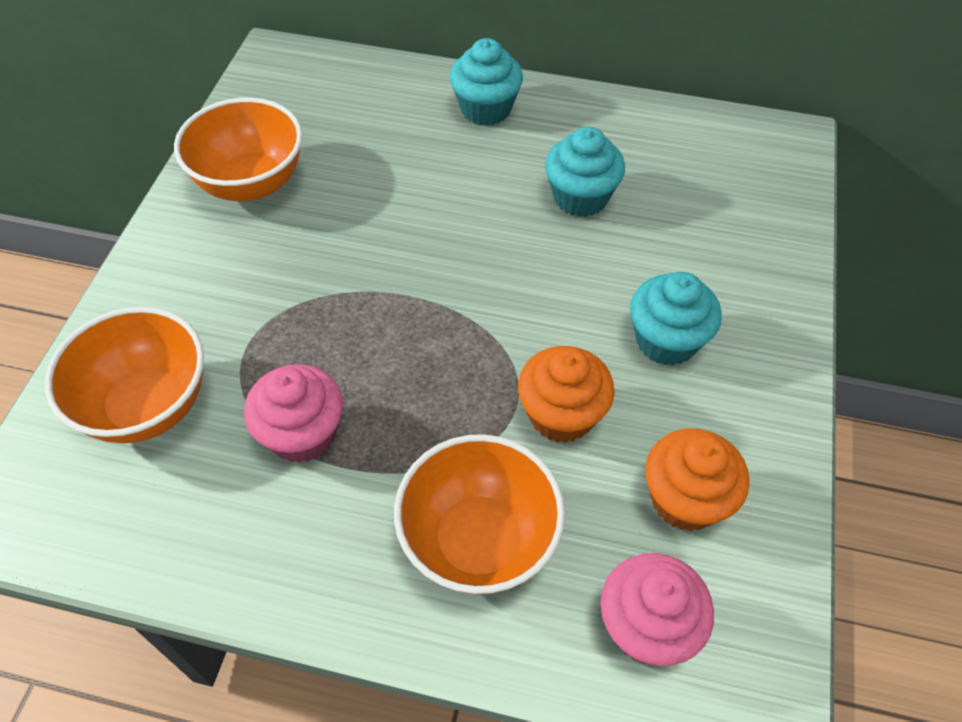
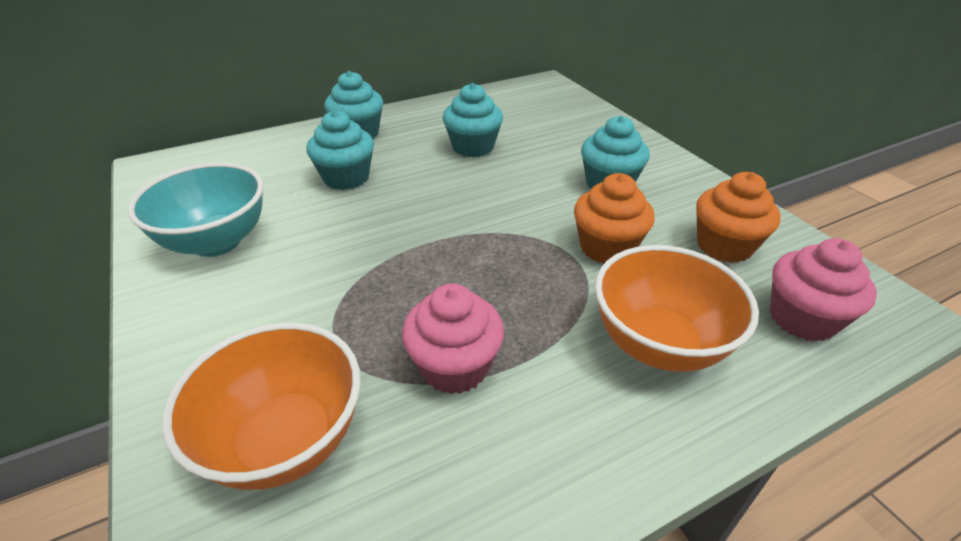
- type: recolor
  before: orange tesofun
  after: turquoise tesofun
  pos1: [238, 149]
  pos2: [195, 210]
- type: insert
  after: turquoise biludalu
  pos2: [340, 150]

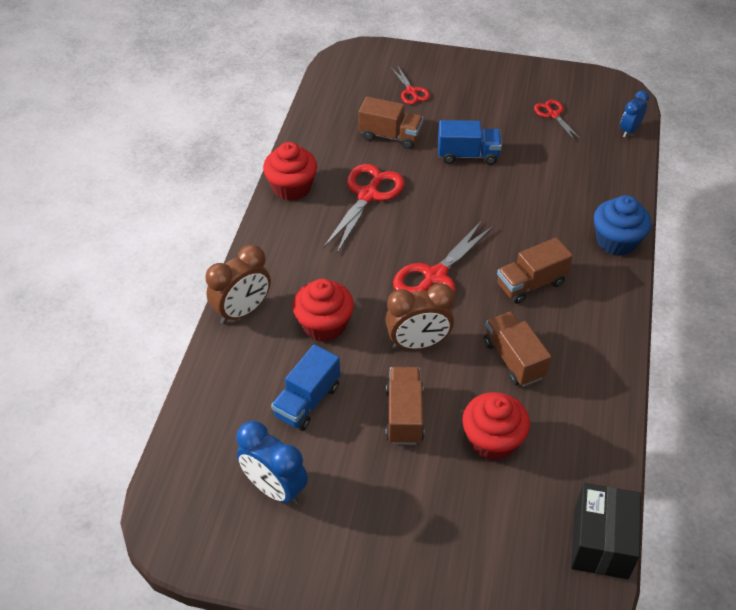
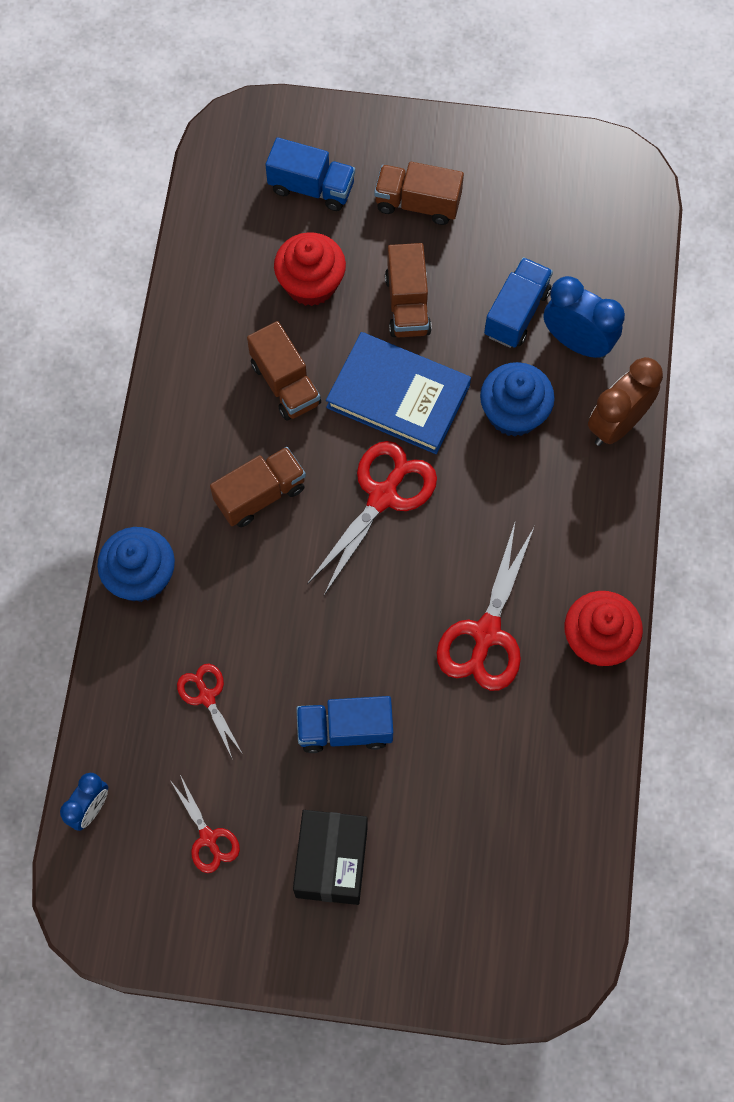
- type: move
  before: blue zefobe
  pos1: [272, 463]
  pos2: [584, 317]
- type: recolor
  before: red biludalu
  after: blue biludalu
  pos1: [323, 310]
  pos2: [517, 399]
- type: move
  before: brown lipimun
  pos1: [391, 123]
  pos2: [419, 193]
- type: replace
  before: brown zefobe
  after: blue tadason
  pos1: [420, 316]
  pos2: [398, 393]
- type: move
  before: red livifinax
  pos1: [410, 84]
  pos2: [209, 712]
- type: move
  before: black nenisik
  pos1: [606, 531]
  pos2: [330, 857]
- type: insert
  after: blue lipimun
  pos2: [310, 174]

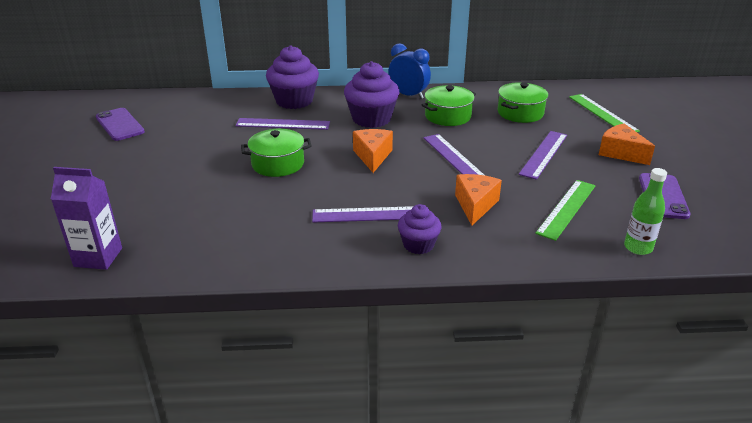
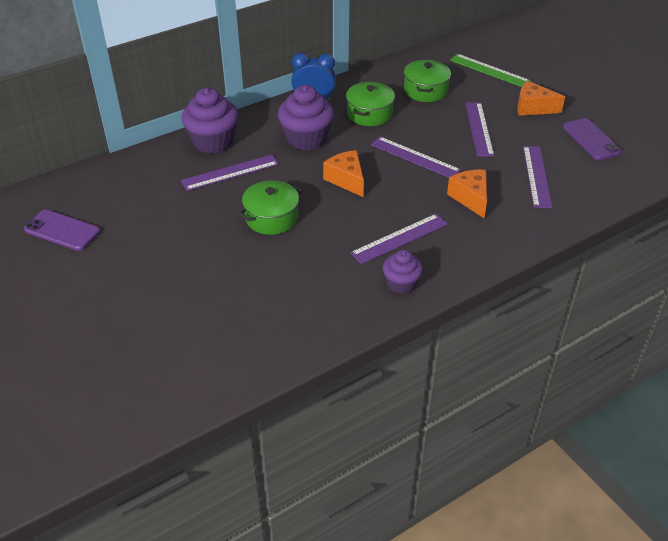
- type: delete
  before: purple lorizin
  pos1: [86, 218]
- type: move
  before: purple biludalu
  pos1: [420, 229]
  pos2: [403, 272]
- type: recolor
  before: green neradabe
  after: purple neradabe
  pos1: [565, 210]
  pos2: [537, 177]
- type: delete
  before: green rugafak
  pos1: [645, 211]

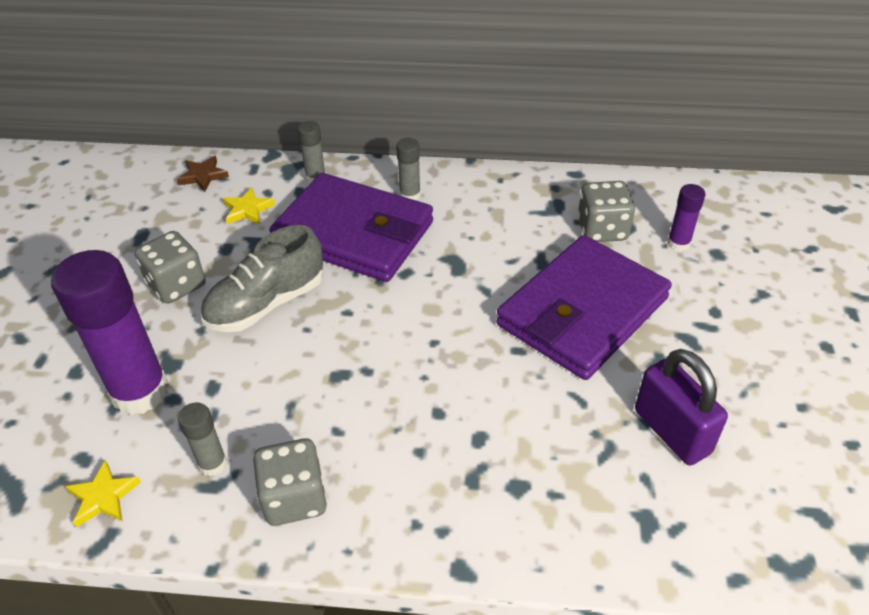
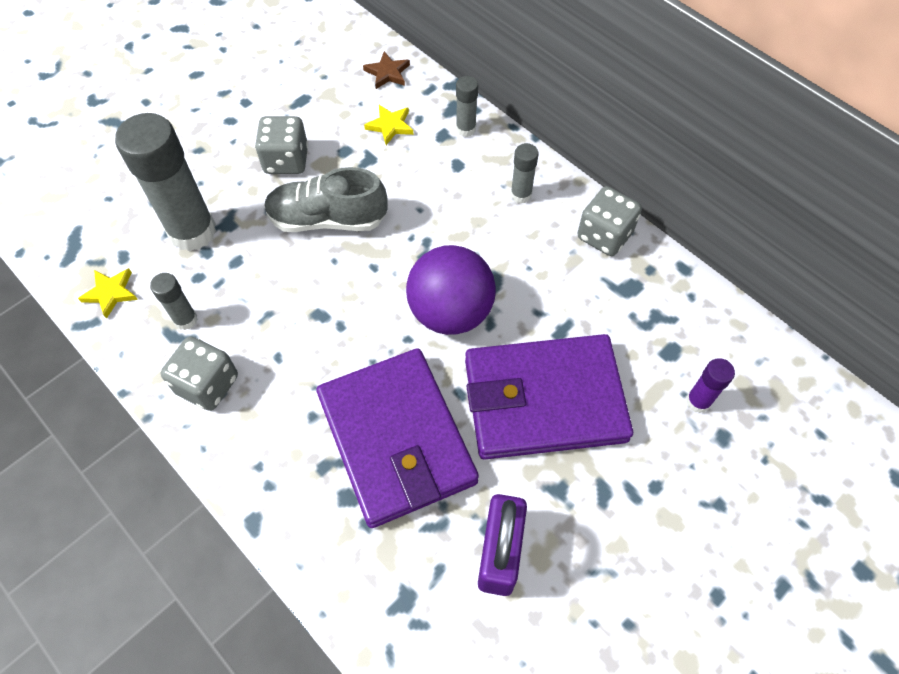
- type: recolor
  before: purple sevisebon
  after: grey sevisebon
  pos1: [110, 332]
  pos2: [166, 182]
- type: move
  before: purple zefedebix
  pos1: [351, 227]
  pos2: [397, 438]
- type: move
  before: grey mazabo
  pos1: [606, 211]
  pos2: [609, 221]
- type: insert
  after: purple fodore
  pos2: [451, 290]

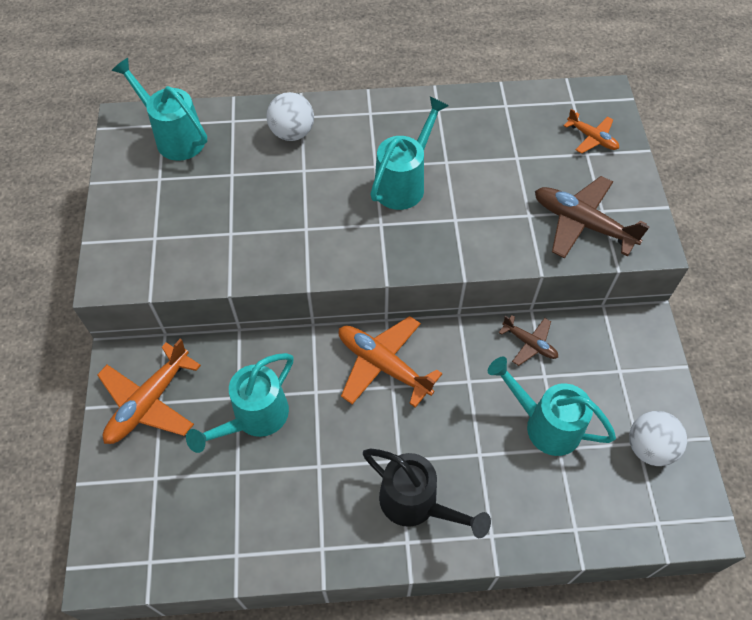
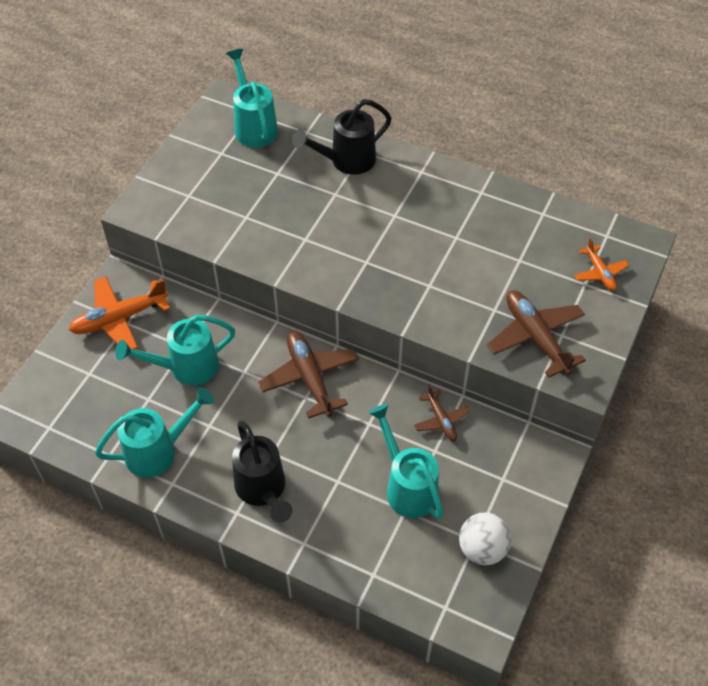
- type: replace
  before: white fodore
  after: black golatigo
  pos1: [290, 116]
  pos2: [342, 137]
- type: recolor
  before: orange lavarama
  after: brown lavarama
  pos1: [391, 362]
  pos2: [308, 375]
- type: move
  before: turquoise golatigo
  pos1: [409, 153]
  pos2: [154, 432]

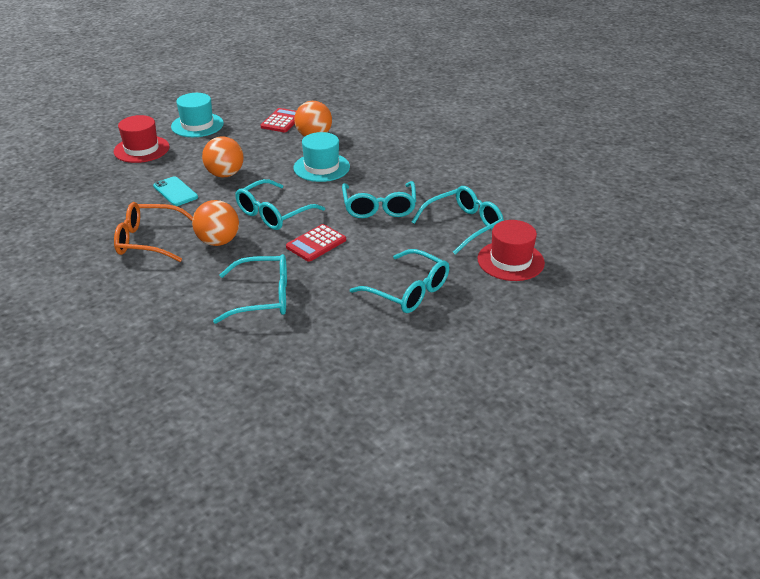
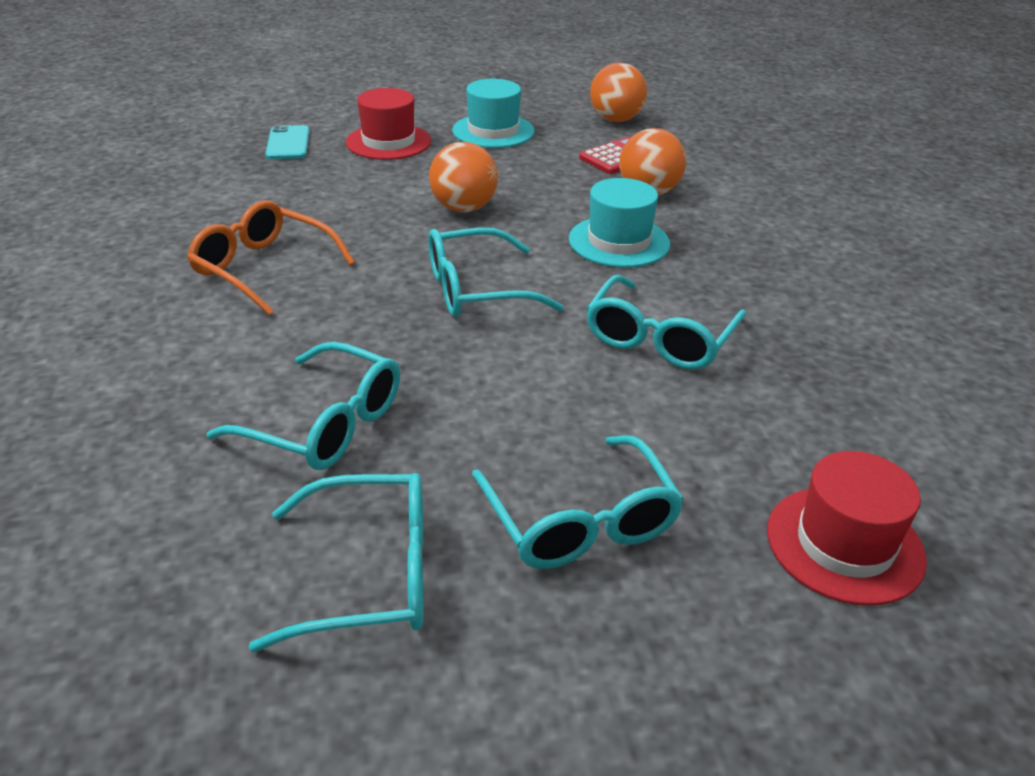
- type: move
  before: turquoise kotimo
  pos1: [175, 191]
  pos2: [287, 142]
- type: move
  before: orange fodore
  pos1: [215, 223]
  pos2: [618, 92]
- type: delete
  before: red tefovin
  pos1: [316, 243]
- type: move
  before: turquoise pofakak
  pos1: [458, 220]
  pos2: [336, 562]

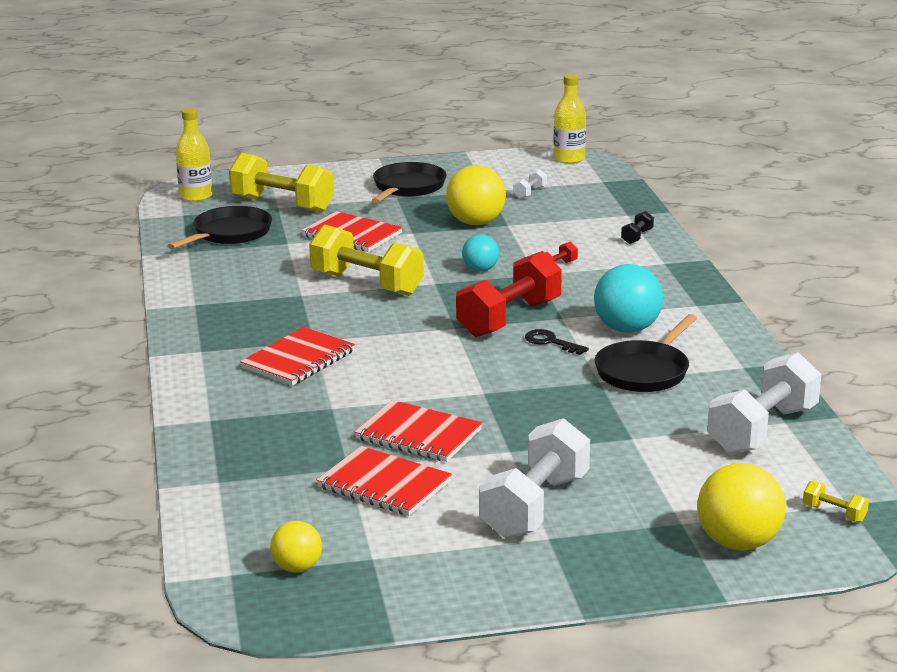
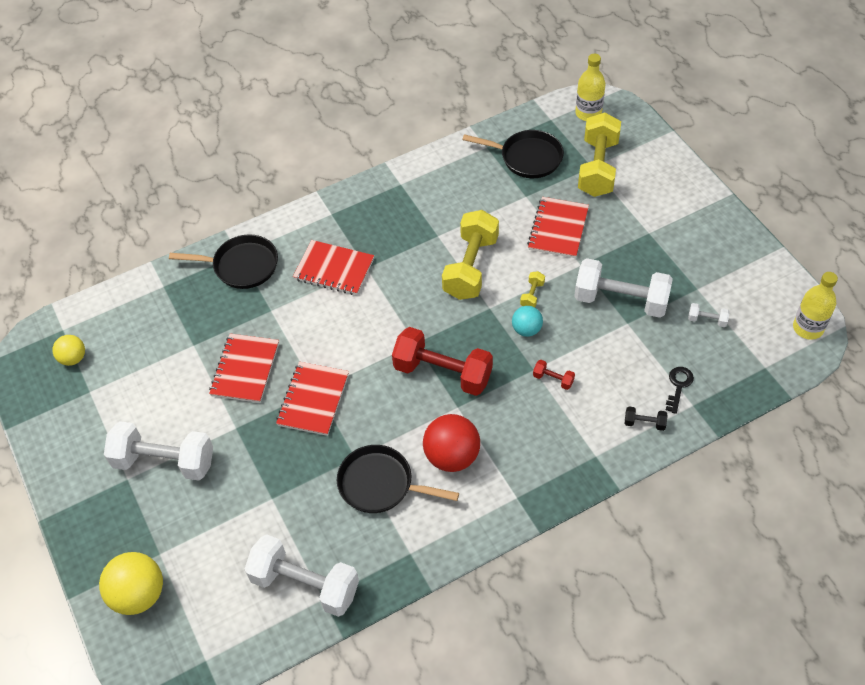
- type: move
  before: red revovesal
  pos1: [384, 481]
  pos2: [312, 399]
- type: move
  before: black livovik
  pos1: [409, 182]
  pos2: [223, 261]
- type: replace
  before: yellow fodore
  after: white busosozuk
  pos1: [476, 195]
  pos2: [623, 288]
- type: move
  before: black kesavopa
  pos1: [557, 342]
  pos2: [680, 390]
- type: recolor
  before: turquoise fodore
  after: red fodore
  pos1: [628, 298]
  pos2: [451, 443]
- type: move
  before: yellow busosozuk
  pos1: [836, 502]
  pos2: [532, 289]

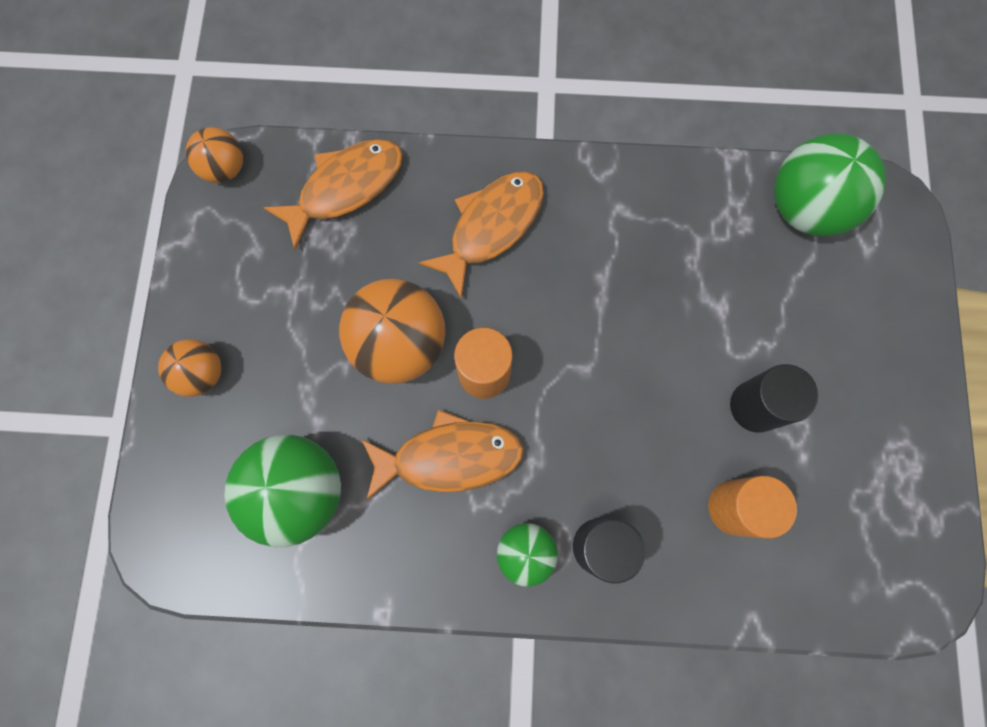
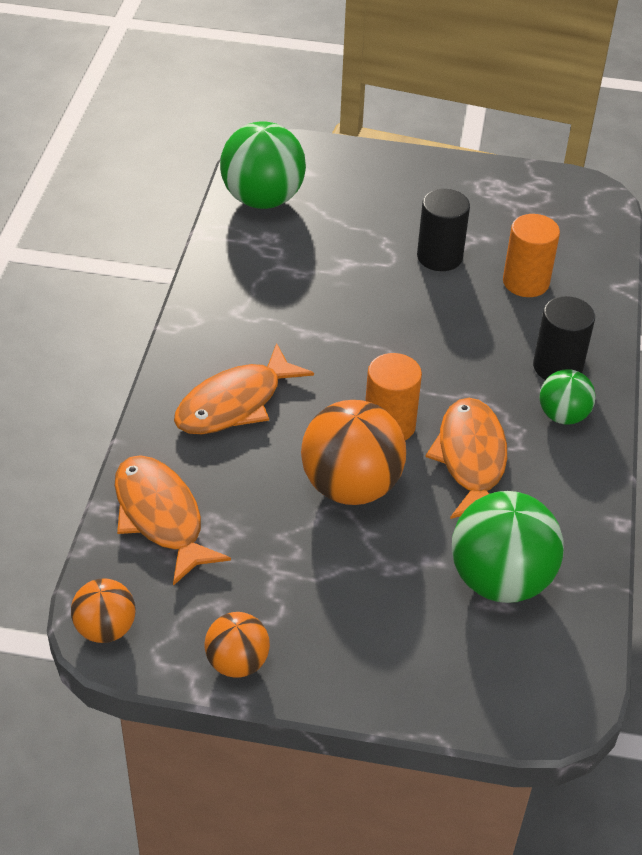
- type: move
  before: orange fodore
  pos1: [189, 368]
  pos2: [237, 645]
- type: rotate
  before: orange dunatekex
  pos1: [481, 235]
  pos2: [244, 388]
  turn: -90

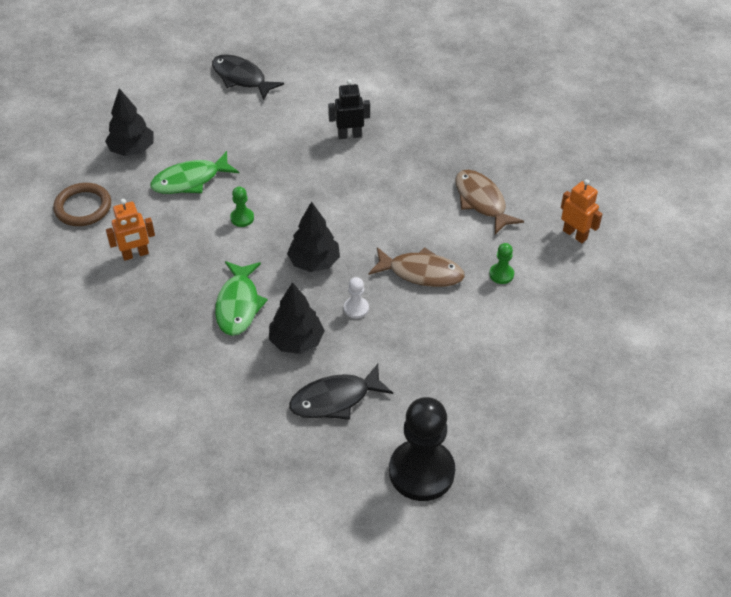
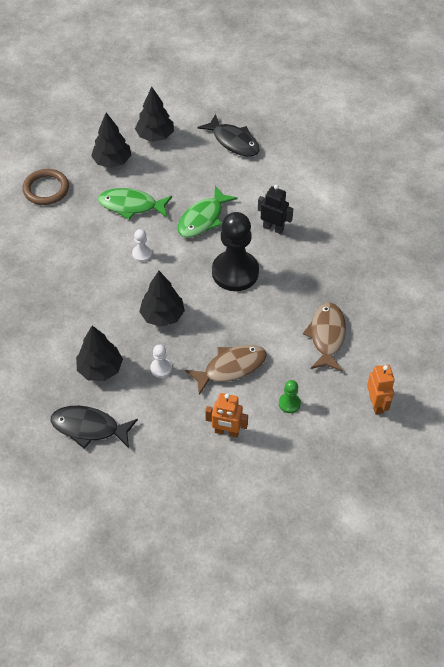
- type: move
  before: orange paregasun
  pos1: [130, 230]
  pos2: [226, 415]
- type: rotate
  before: black dunatekex
  pos1: [248, 77]
  pos2: [228, 135]
  turn: 150
- type: move
  before: green dunatekex
  pos1: [241, 298]
  pos2: [207, 212]
- type: recolor
  before: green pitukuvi
  after: white pitukuvi
  pos1: [242, 206]
  pos2: [142, 245]
- type: rotate
  before: brown dunatekex
  pos1: [417, 267]
  pos2: [226, 370]
  turn: -75
- type: move
  before: black pitukuvi
  pos1: [422, 449]
  pos2: [235, 251]
- type: insert
  after: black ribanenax
  pos2: [154, 114]

